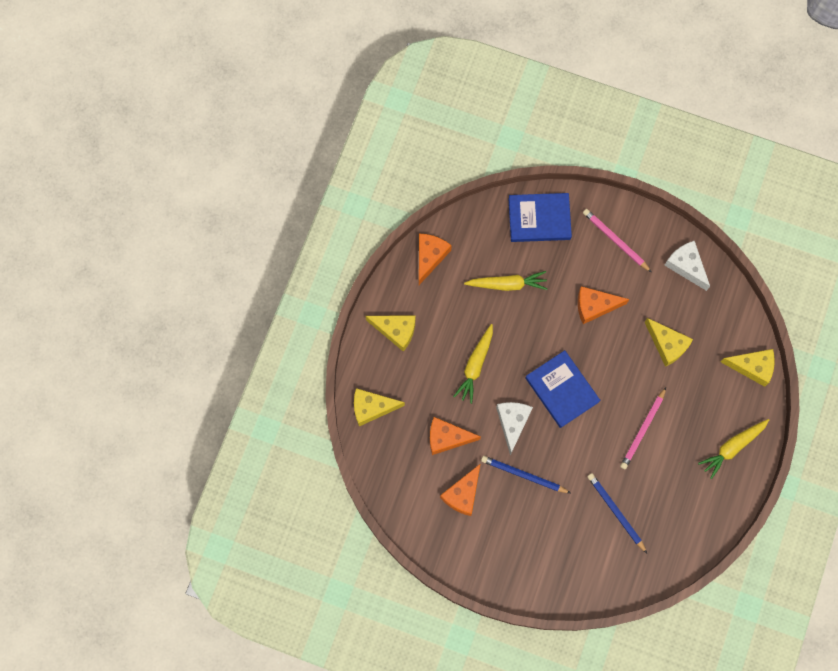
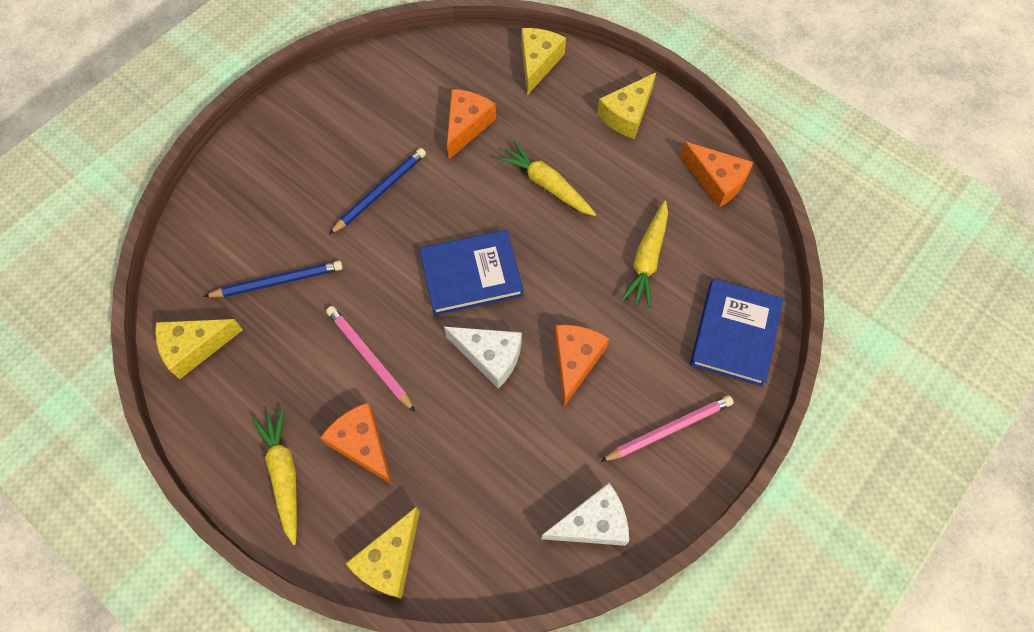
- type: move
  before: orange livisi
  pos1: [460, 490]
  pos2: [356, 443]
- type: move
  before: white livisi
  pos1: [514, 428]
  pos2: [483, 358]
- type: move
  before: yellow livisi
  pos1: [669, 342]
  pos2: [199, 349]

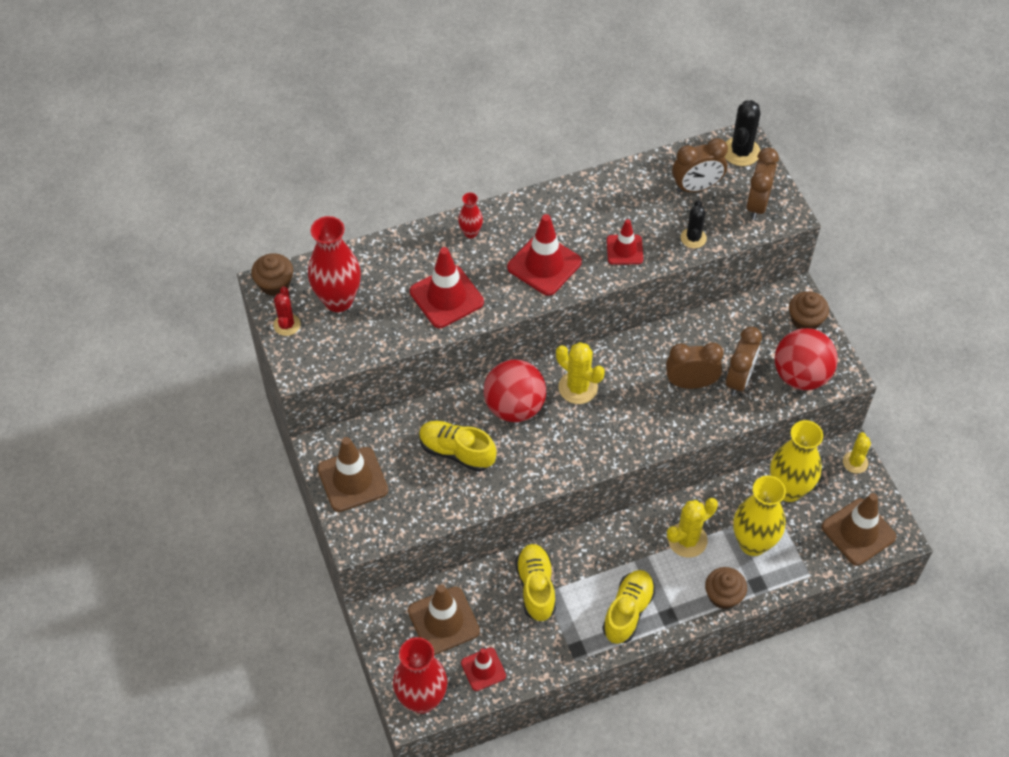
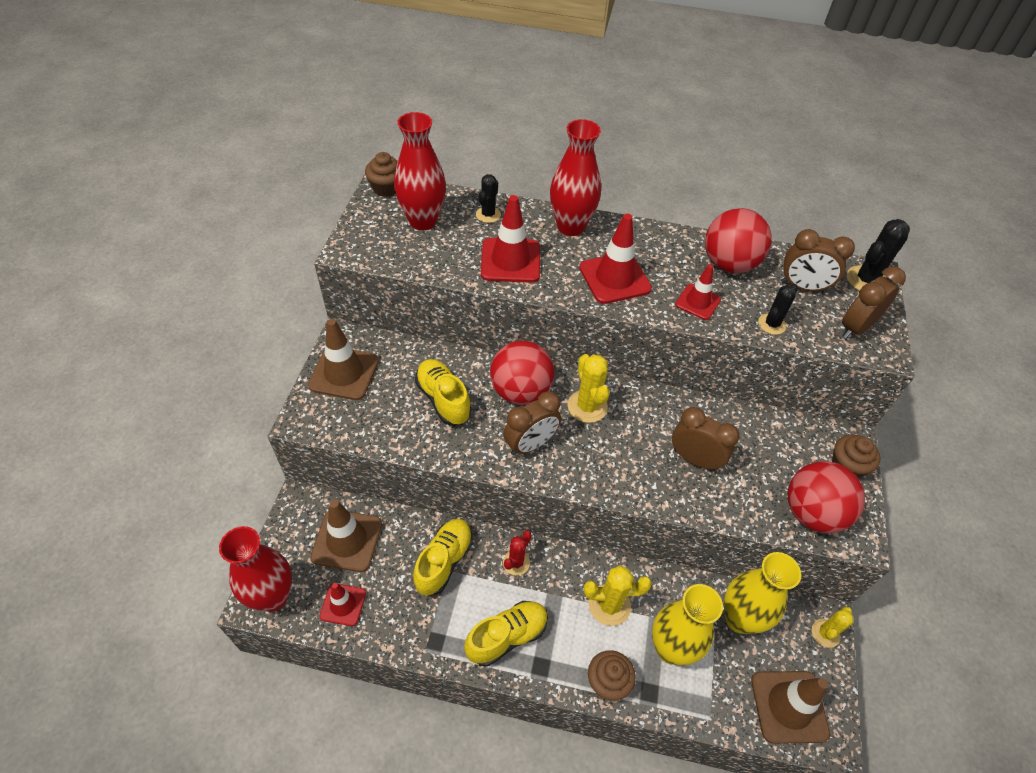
- type: move
  before: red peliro
  pos1: [287, 311]
  pos2: [517, 552]
- type: resize
  before: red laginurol
  pos1: [470, 215]
  pos2: [575, 177]
  scale: 2.06
- type: move
  before: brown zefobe
  pos1: [744, 361]
  pos2: [532, 423]
- type: insert
  after: black peliro
  pos2: [488, 198]
- type: insert
  after: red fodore
  pos2: [738, 240]

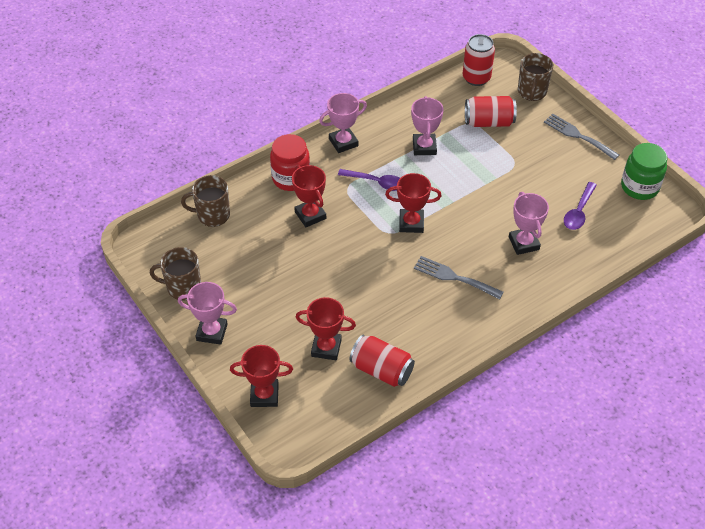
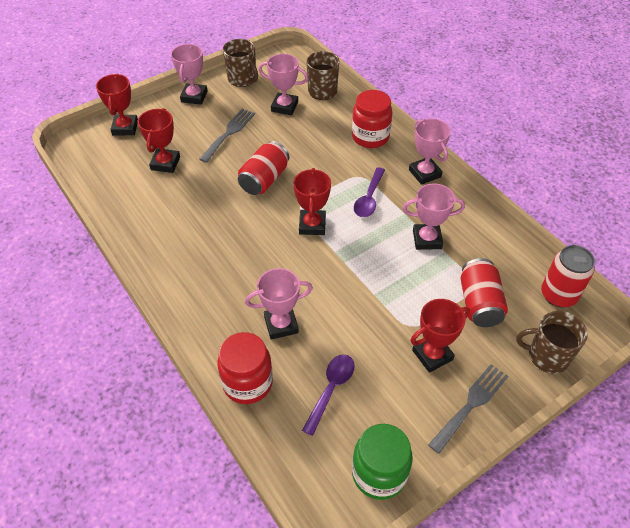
- type: rotate
  before: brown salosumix
  pos1: [175, 274]
  pos2: [240, 63]
  turn: 135
- type: move
  before: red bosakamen
  pos1: [309, 196]
  pos2: [440, 336]
- type: move
  before: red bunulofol
  pos1: [382, 361]
  pos2: [263, 168]
- type: move
  before: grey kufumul
  pos1: [459, 277]
  pos2: [227, 136]
- type: rotate
  before: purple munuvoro
  pos1: [580, 206]
  pos2: [328, 395]
  turn: 90
- type: insert
  after: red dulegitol
  pos2: [245, 368]
- type: insert
  after: pink bosakamen
  pos2: [283, 84]

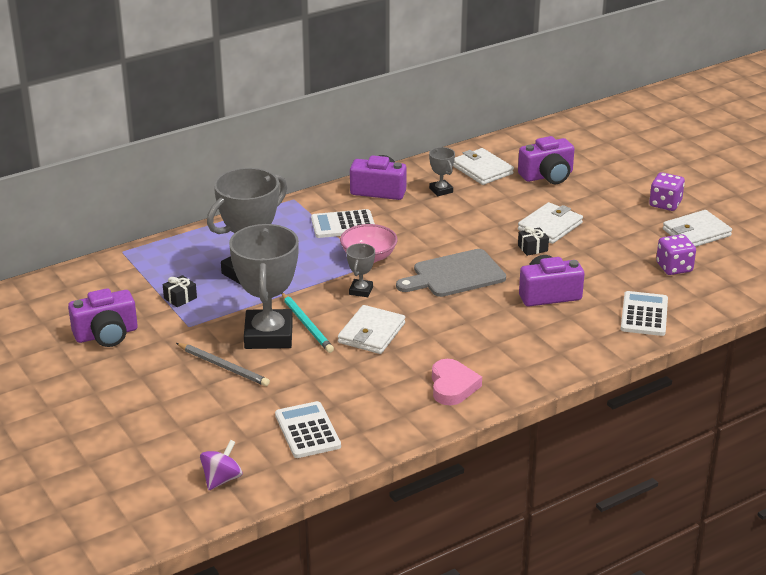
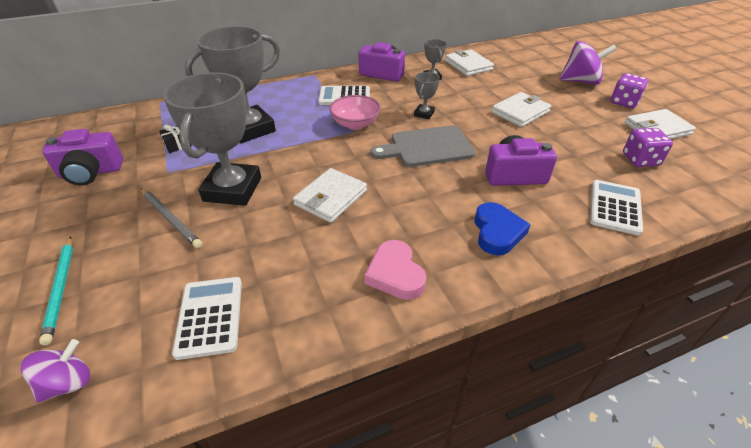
- type: move
  before: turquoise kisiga
  pos1: [308, 323]
  pos2: [56, 290]
- type: move
  before: grey bosakamen
  pos1: [360, 270]
  pos2: [427, 95]
- type: rotate
  before: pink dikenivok
  pos1: [457, 382]
  pos2: [395, 270]
  turn: 150
- type: delete
  before: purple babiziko
  pos1: [546, 160]
- type: delete
  before: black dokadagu
  pos1: [533, 241]
- type: insert
  after: blue dikenivok
  pos2: [502, 228]
- type: insert
  after: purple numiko
  pos2: [588, 63]

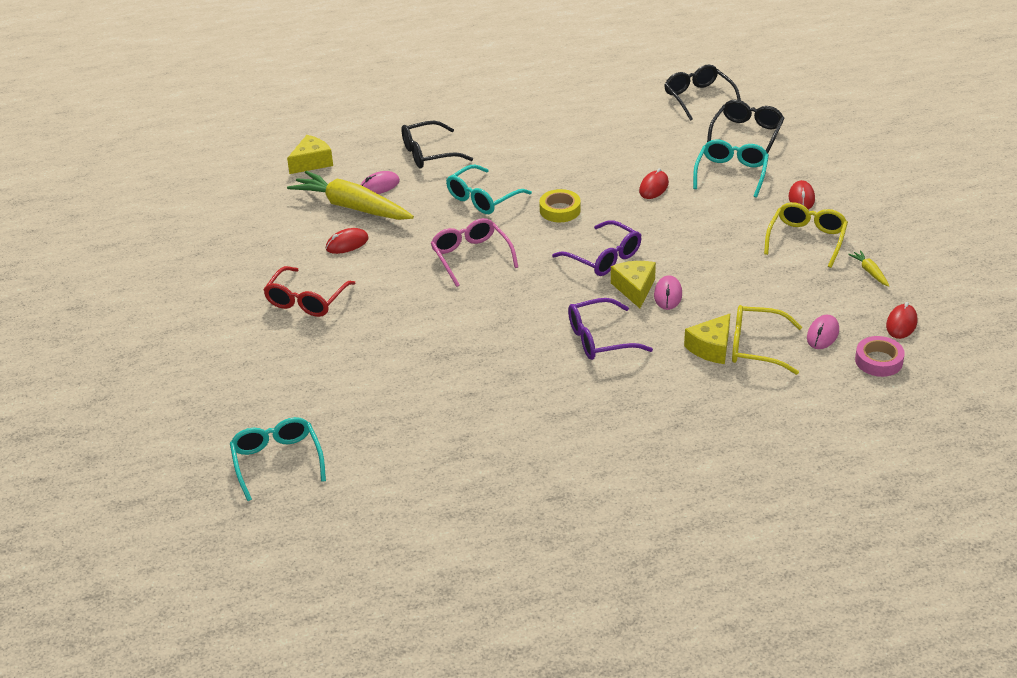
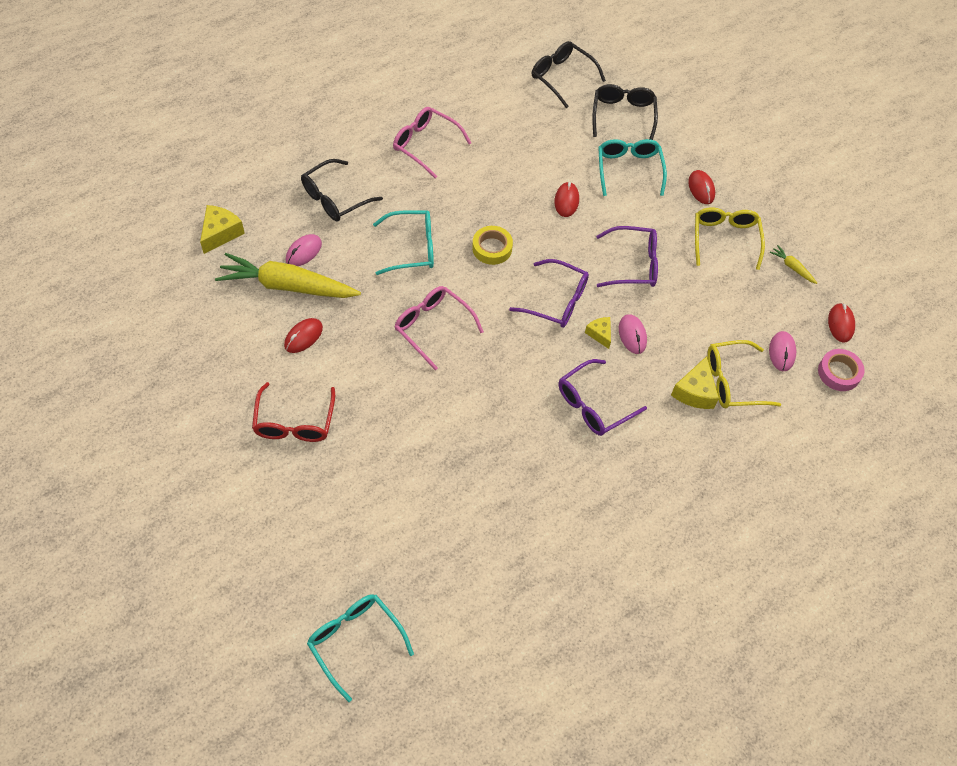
- type: rotate
  before: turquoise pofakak
  pos1: [489, 189]
  pos2: [403, 242]
  turn: -120
- type: resize
  before: yellow livisi
  pos1: [633, 284]
  pos2: [598, 333]
  scale: 0.63
- type: insert
  after: pink pofakak
  pos2: [432, 142]
- type: insert
  after: purple pofakak
  pos2: [627, 256]

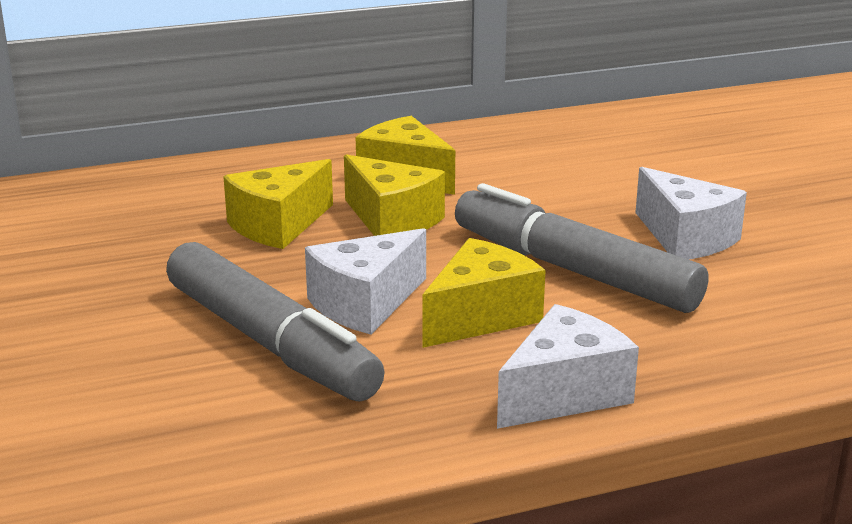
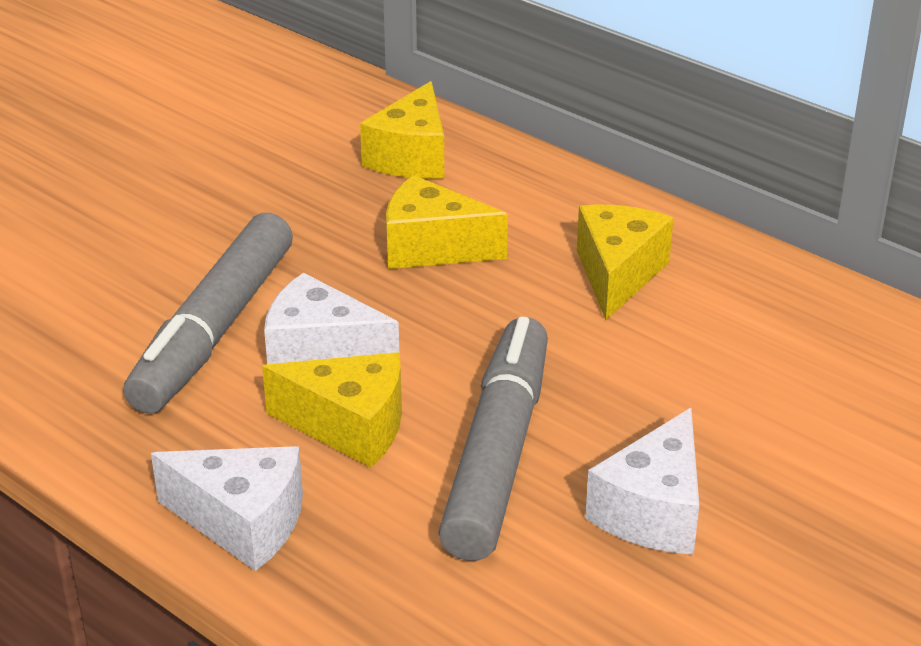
- type: move
  before: yellow livisi
  pos1: [394, 195]
  pos2: [402, 130]

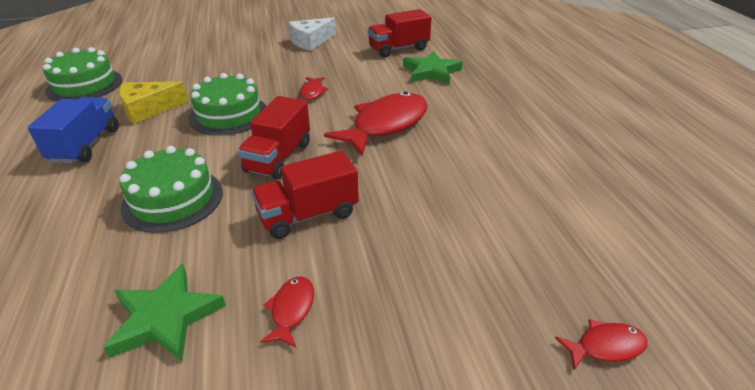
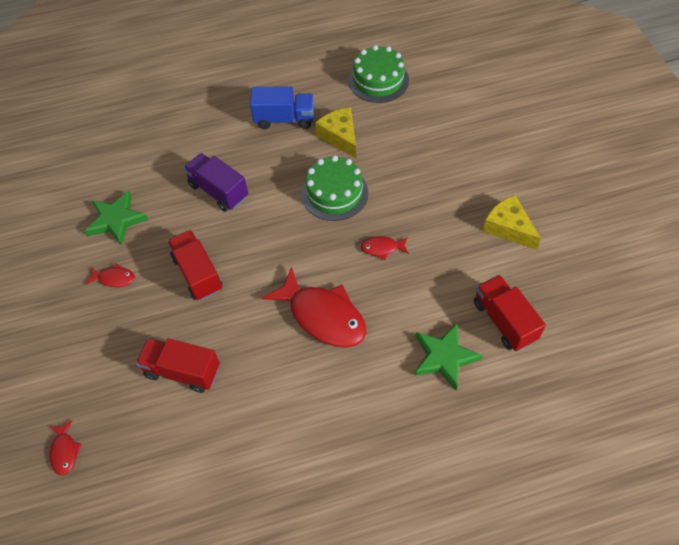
- type: replace
  before: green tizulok
  after: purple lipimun
  pos1: [171, 189]
  pos2: [215, 182]
- type: move
  before: red lipimun
  pos1: [274, 137]
  pos2: [178, 365]
- type: recolor
  before: white livisi
  after: yellow livisi
  pos1: [312, 34]
  pos2: [512, 222]

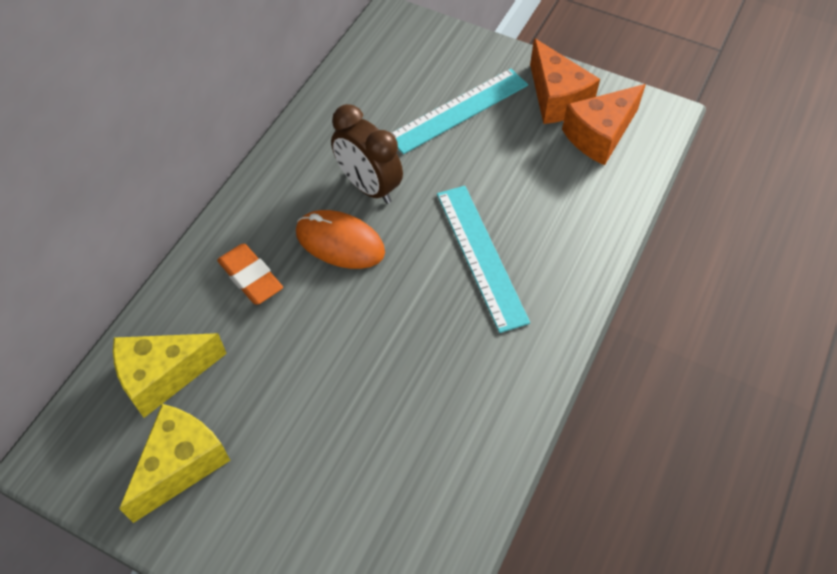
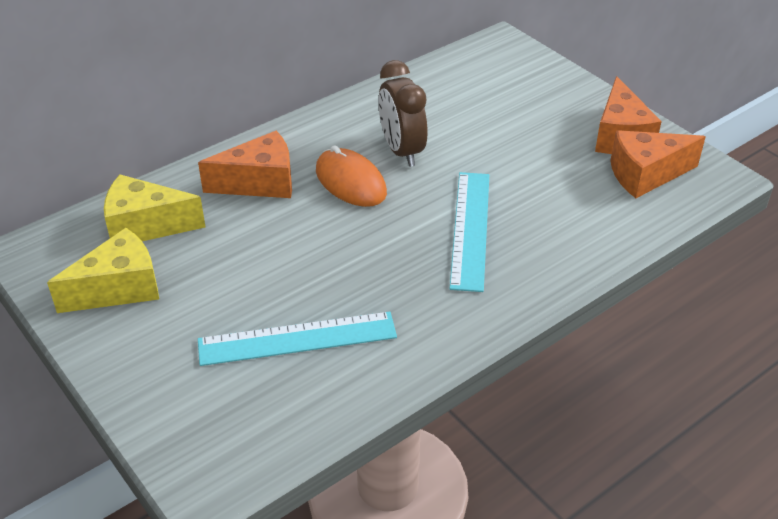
- type: replace
  before: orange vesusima
  after: orange livisi
  pos1: [250, 274]
  pos2: [245, 164]
- type: move
  before: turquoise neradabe
  pos1: [459, 111]
  pos2: [297, 339]

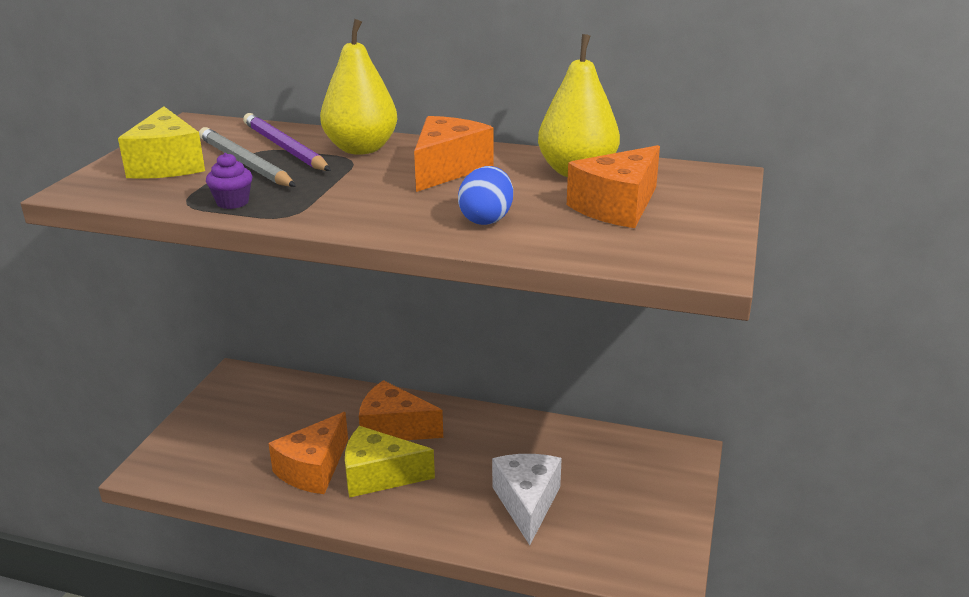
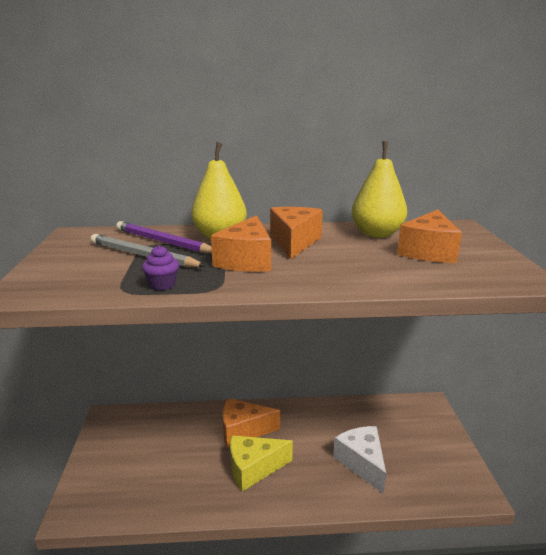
- type: delete
  before: yellow livisi
  pos1: [161, 142]
- type: move
  before: orange livisi
  pos1: [308, 453]
  pos2: [241, 243]
- type: delete
  before: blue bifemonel
  pos1: [485, 195]

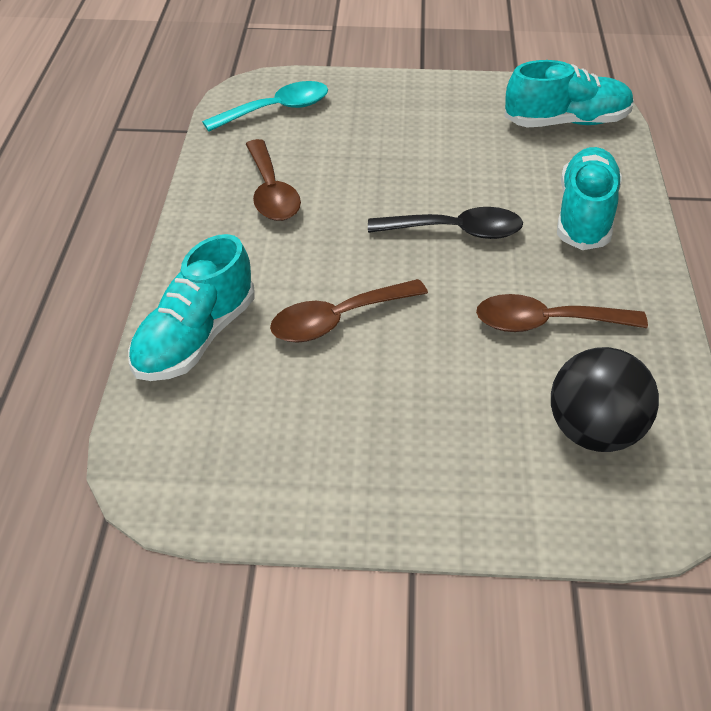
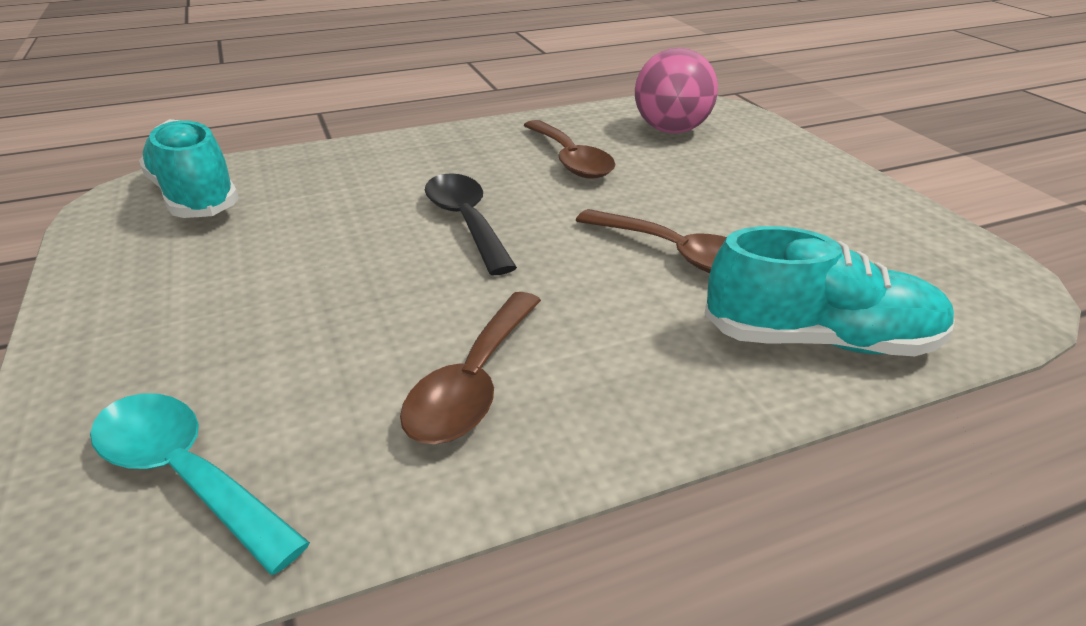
- type: rotate
  before: brown munuvoro
  pos1: [273, 180]
  pos2: [470, 368]
  turn: 150
- type: recolor
  before: black fodore
  after: pink fodore
  pos1: [605, 399]
  pos2: [676, 91]
- type: delete
  before: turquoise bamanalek
  pos1: [589, 198]

